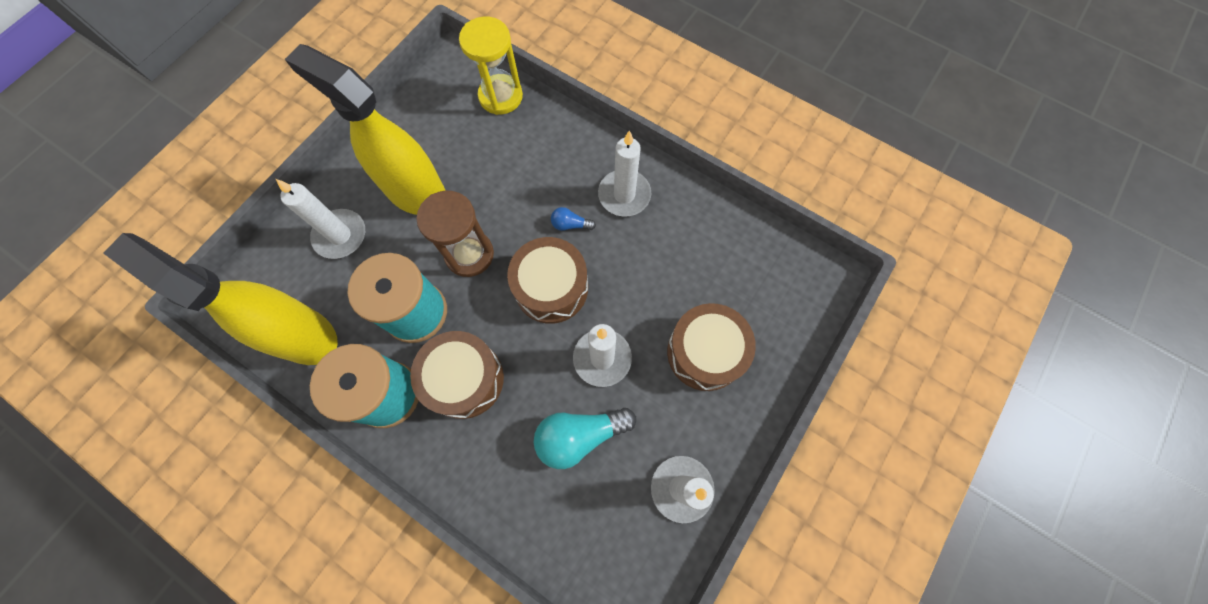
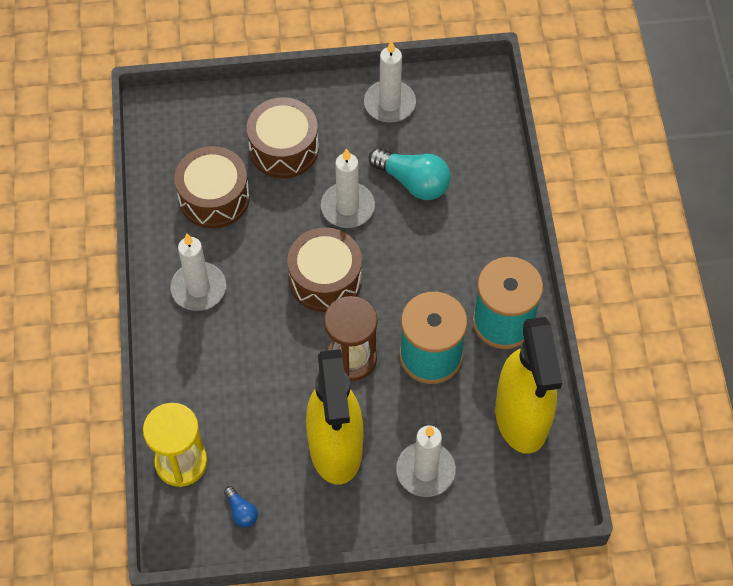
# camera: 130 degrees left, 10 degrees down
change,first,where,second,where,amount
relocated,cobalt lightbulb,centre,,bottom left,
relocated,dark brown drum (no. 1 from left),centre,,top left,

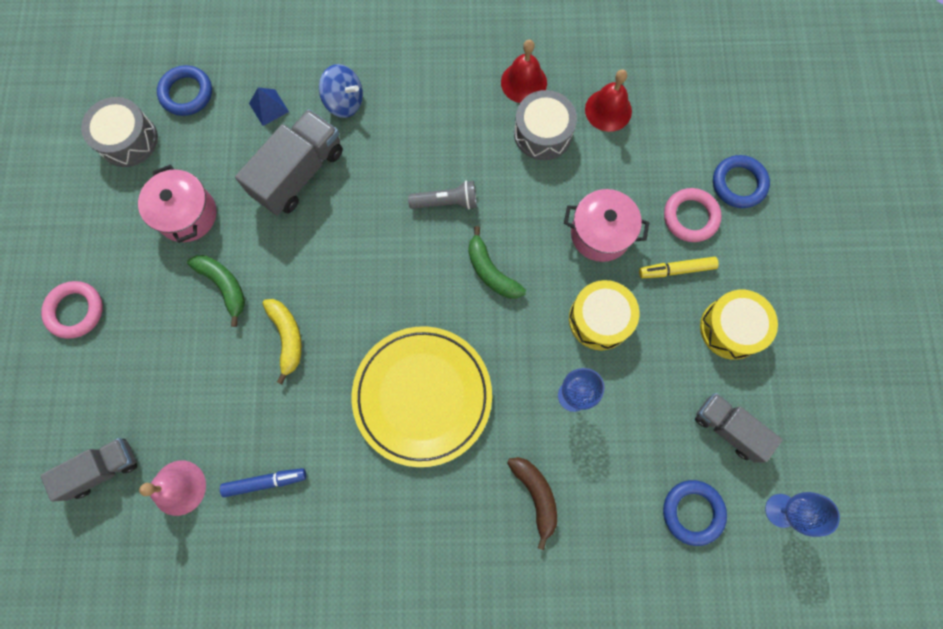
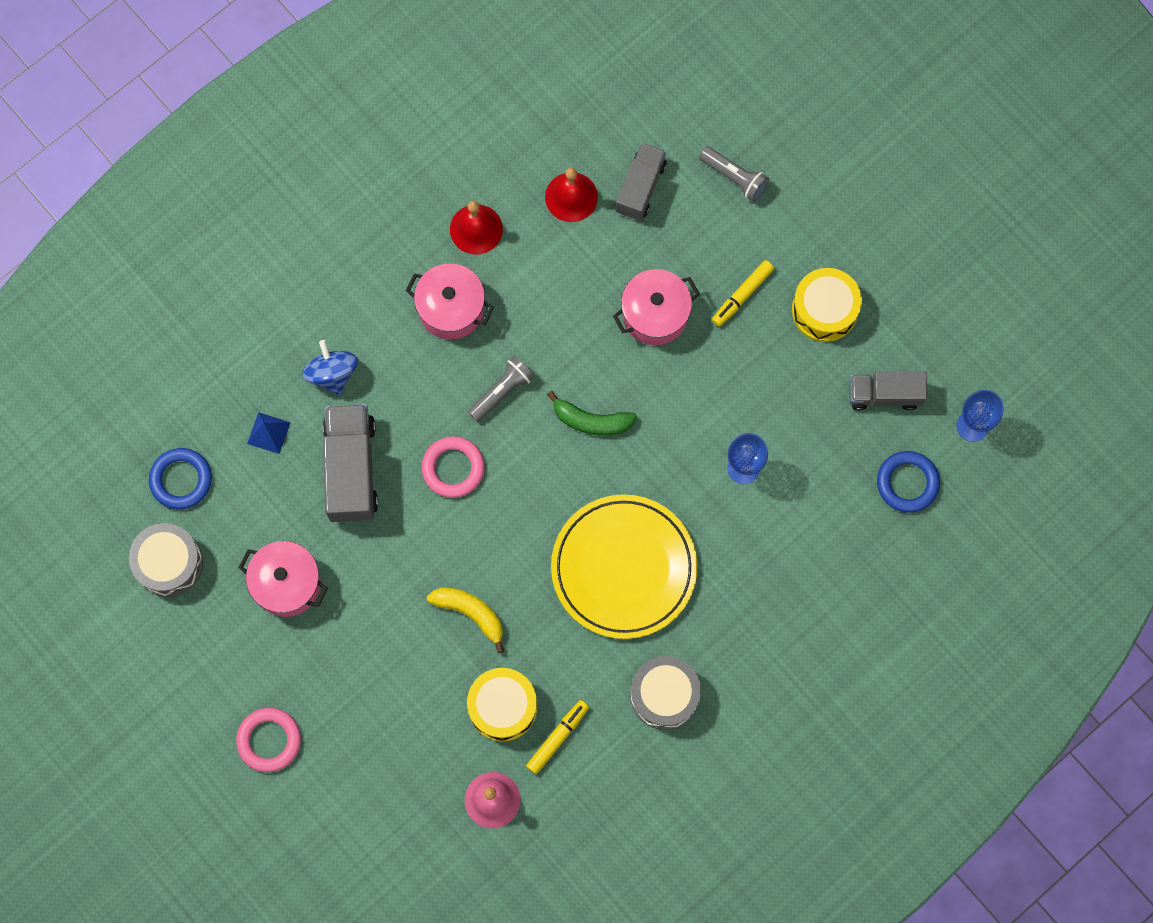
# camera: 40 degrees left, 0 degrees up
change,first,where,second,where,amount
spun,cobalt toy top,top centre,,middle left,90 degrees counterclockwise
relocated,ash-grey drum (no. 2 from left),top centre,,bottom centre,
exchanged,cobalt torus (no. 3 from left),top right,ash-grey flashlight (no. 2 from left),top centre,
relocated,rosy torus (no. 2 from left),middle right,,centre,
missing,leaf-green toy banana (no. 1 from left),middle left,,,
relocated,bright yellow drum (no. 1 from left),centre,,bottom centre,
relocated,ash-grey lorry (no. 1 from left in the first image),bottom left,ash-grey lorry (no. 2 from left),top centre,
missing,dark brown toy banana,bottom centre,,,
colour,cobalt felt pen,bottom left,bright yellow felt pen (no. 1 from left),bottom centre,
appeared,,,rosy pot (no. 2 from left),top centre,

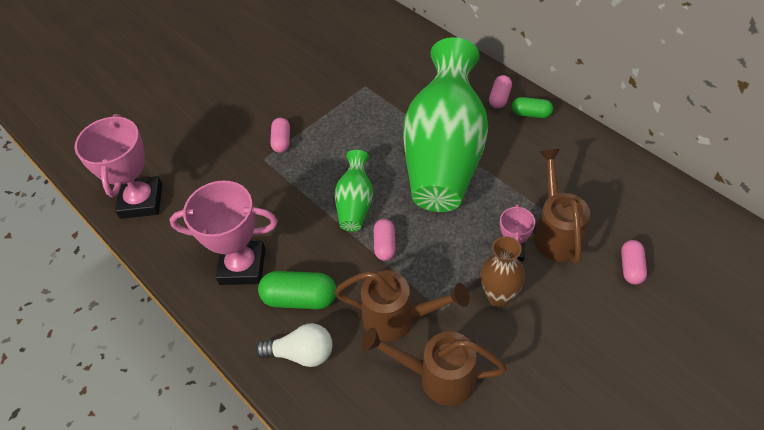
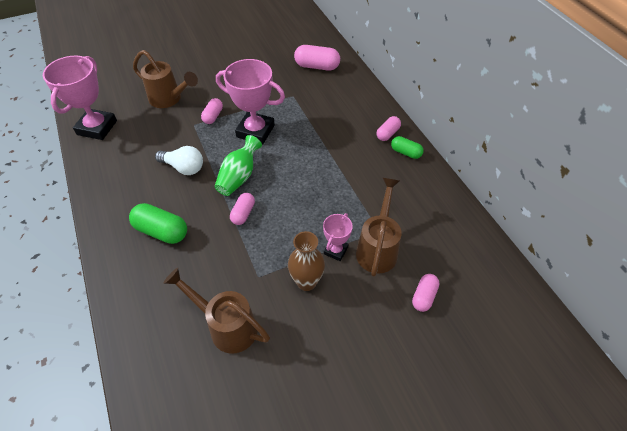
# camera: 15 degrees right, 0 degrees up
change,first,where,second,where,amount
missing,leaf-green vase (no. 2 from left),top centre,,,
relocated,rosy trophy (no. 2 from left),middle left,,top centre,
relocated,dark brown watering can (no. 1 from left),bottom centre,,top left,
relocated,snow-white lightbulb,bottom centre,,middle left,
appeared,,,rosy pill (no. 3 from left),top centre,

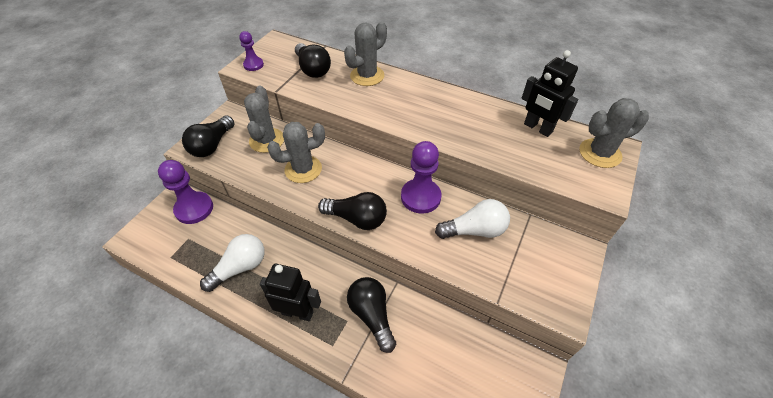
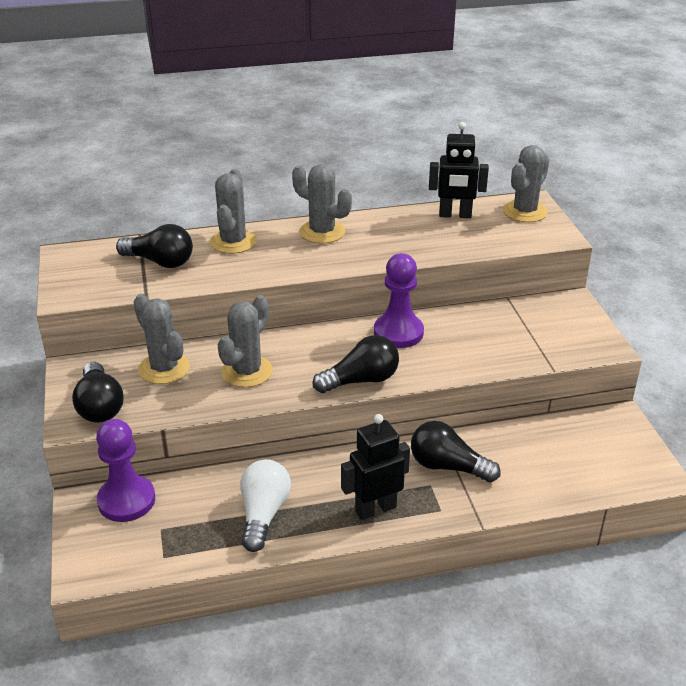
# camera: 40 degrees left, 15 degrees down
change,first,where,second,where,amount
missing,royal purple chess pawn (no. 2 from left),top left,,,
missing,snow-white lightbulb (no. 2 from left),centre,,,
appeared,,,ash-grey prickly plant (no. 4 from left),top centre,

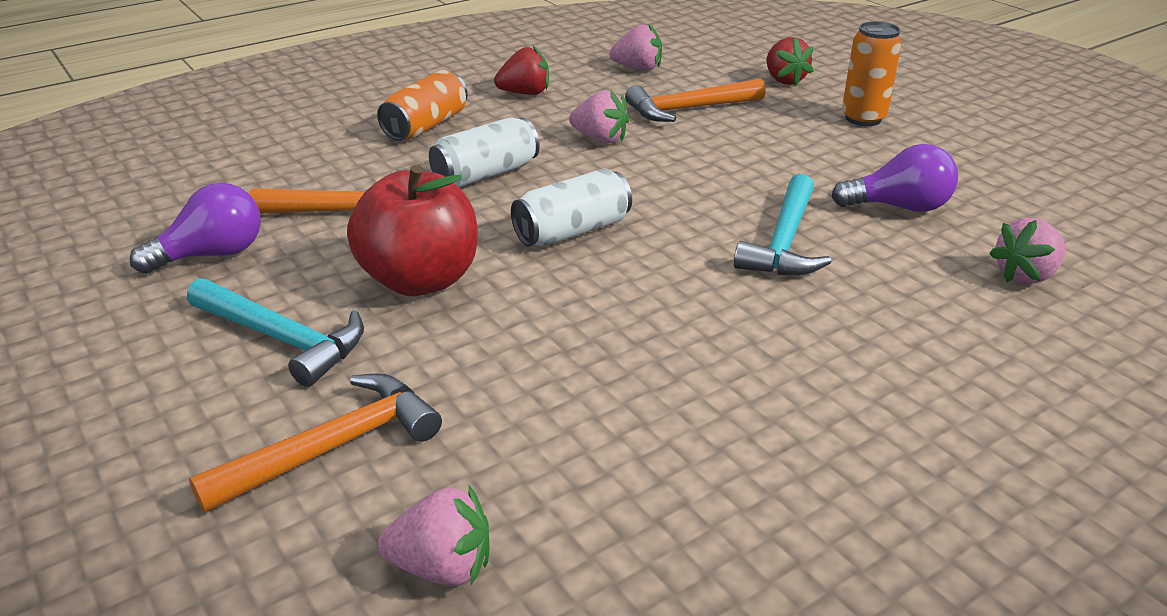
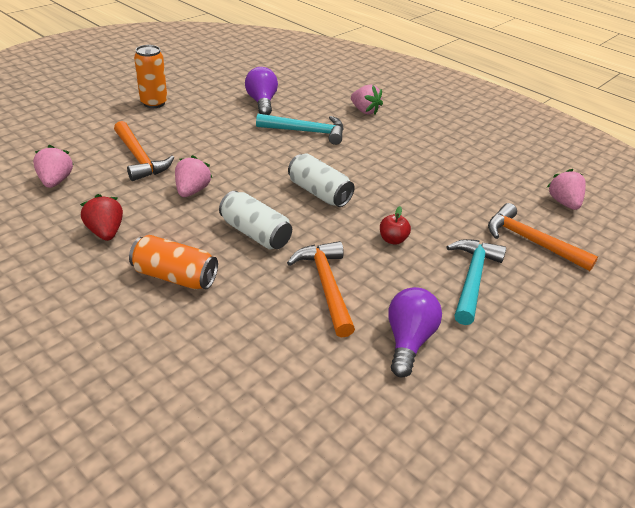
# camera: 105 degrees left, 5 degrees up
change,first,where,second,where,amount
missing,crimson strawberry (no. 2 from left),top right,,,
size,crimson apple fruit,centre,,centre,x0.42
spun,royal purple lightbulb (no. 1 from left in the first image),middle left,royal purple lightbulb (no. 2 from left),centre,60 degrees clockwise
relocated,rosy strawberry (no. 4 from left in the first image),middle right,rosy strawberry (no. 3 from left),top centre,

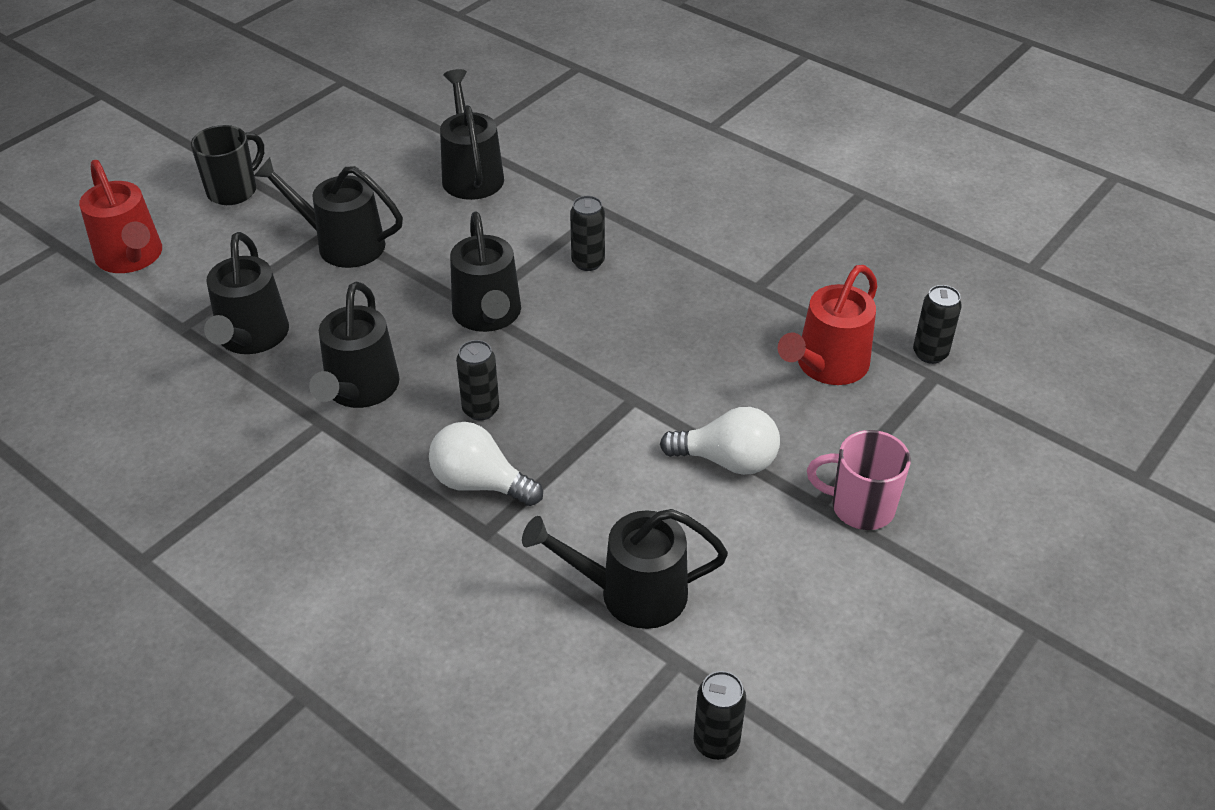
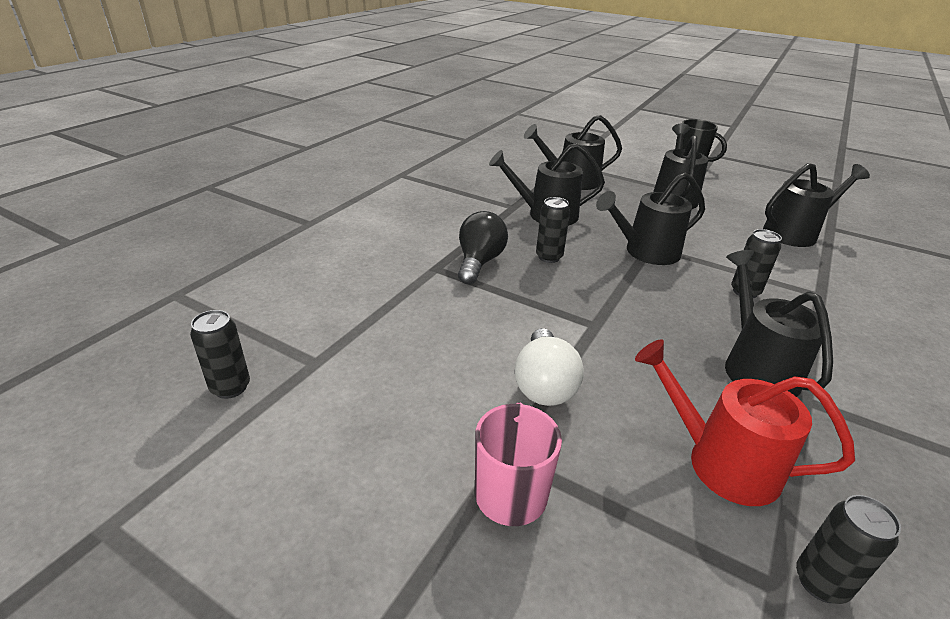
# camera: 80 degrees right, 10 degrees down
change,first,where,second,where,amount
missing,crimson watering can (no. 1 from left),top left,,,
colour,snow-white lightbulb (no. 1 from left),centre,ebony lightbulb,centre,
relocated,ebony watering can (no. 6 from left in the first image),bottom centre,ebony watering can (no. 5 from left),middle right,

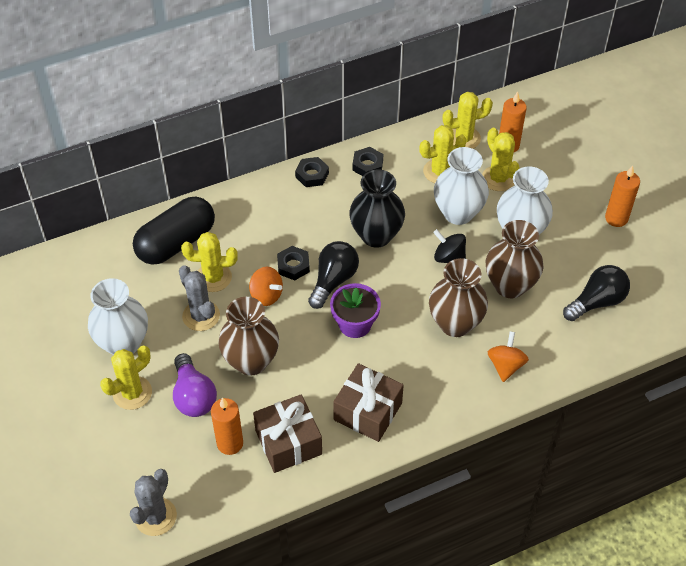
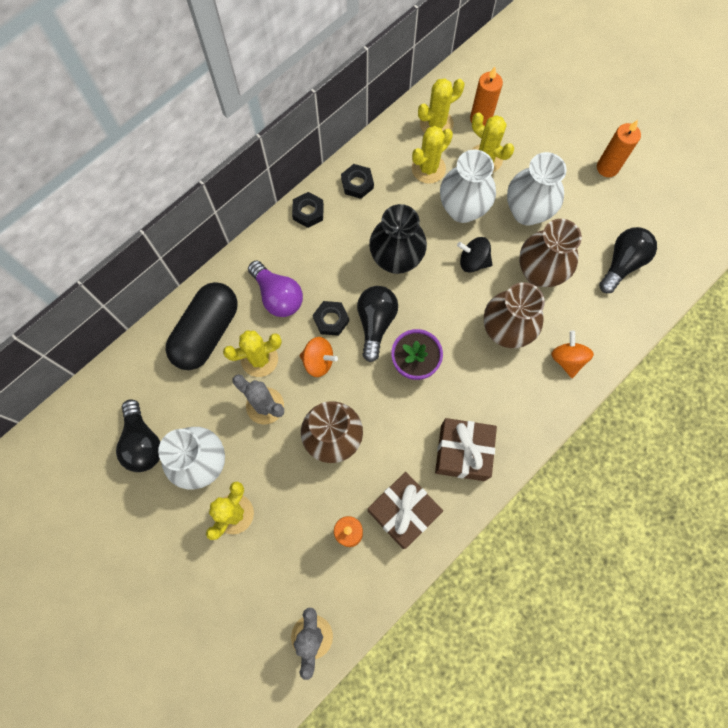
# camera: 20 degrees left, 20 degrees up
change,first,where,second,where,amount
relocated,royal purple lightbulb,bottom left,,centre,
appeared,,,ebony lightbulb (no. 1 from left),middle left,

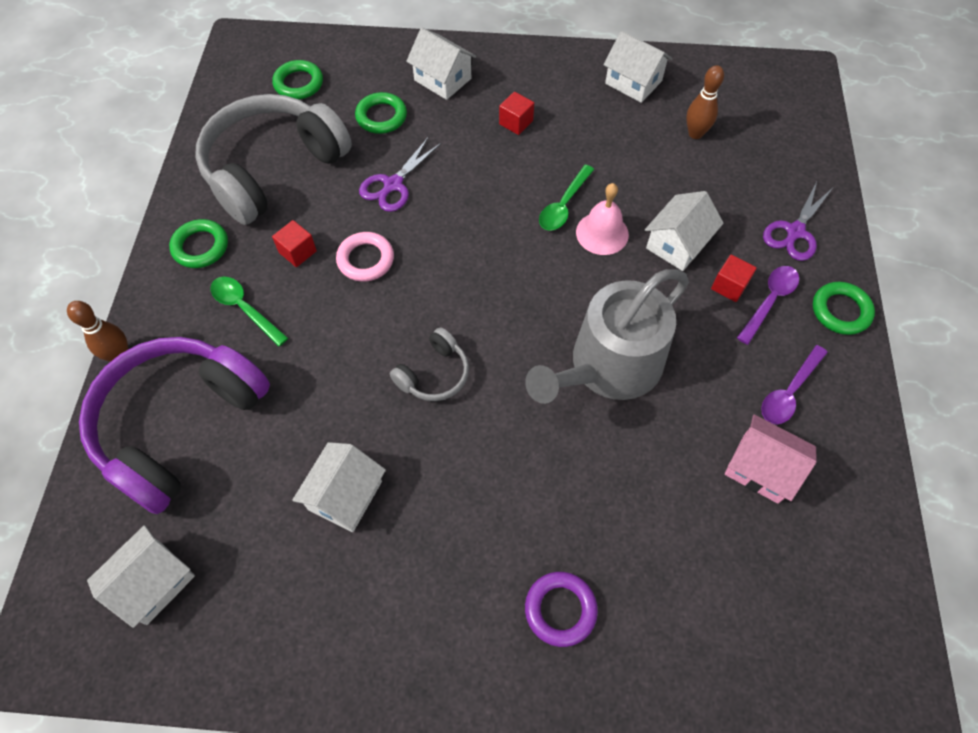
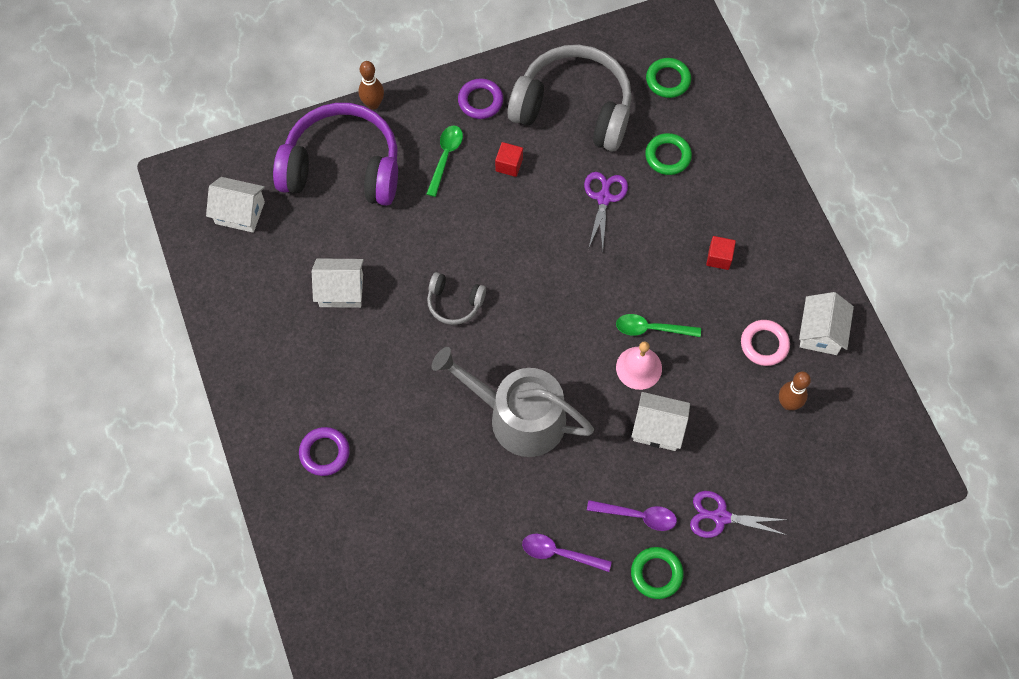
# camera: 65 degrees right, 5 degrees up
change,first,where,second,where,amount
missing,snow-white toy house (no. 3 from left),top centre,,,
spun,royal purple pair of scissors (no. 1 from left),top centre,,top centre,90 degrees clockwise
colour,leaf-green torus (no. 1 from left),top left,royal purple torus (no. 2 from left),top centre,
relocated,rosy torus,centre,,middle right,
missing,crimson cube (no. 3 from left),middle right,,,
missing,rosy toy house,middle right,,,

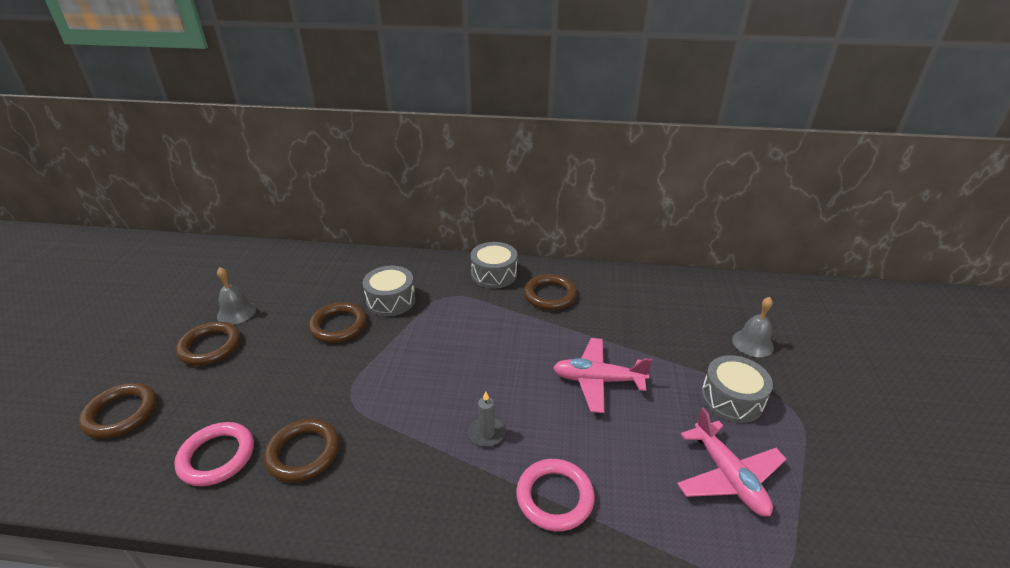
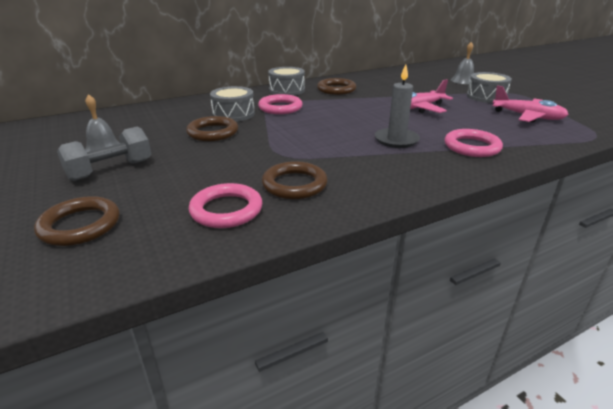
# camera: 35 degrees left, 5 degrees down
change,first,where,second,where,amount
exchanged,dark brown torus (no. 2 from left),middle left,ash-grey hand weight,middle left,
size,ash-grey pillar candle,bottom centre,,top centre,x1.58
appeared,,,rosy torus (no. 2 from left),top centre,

